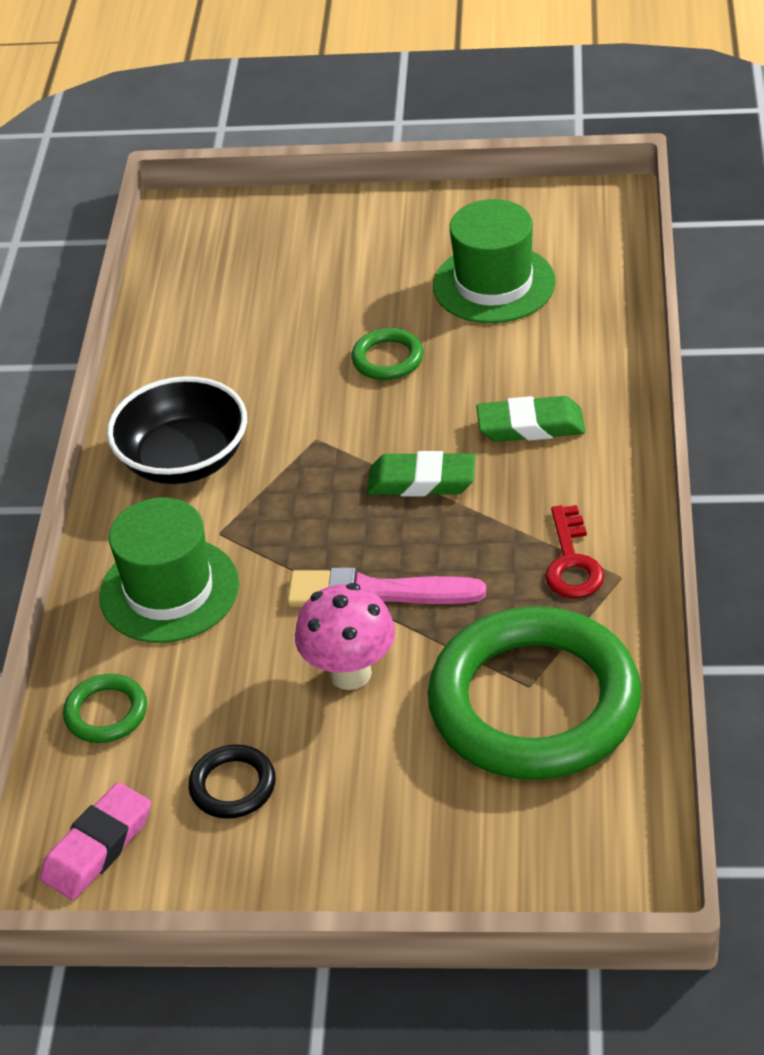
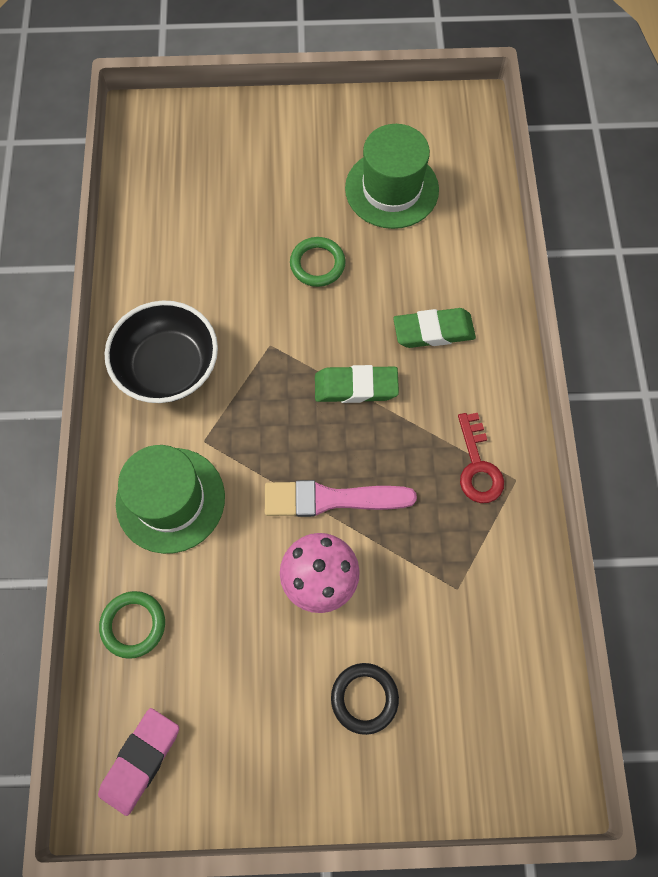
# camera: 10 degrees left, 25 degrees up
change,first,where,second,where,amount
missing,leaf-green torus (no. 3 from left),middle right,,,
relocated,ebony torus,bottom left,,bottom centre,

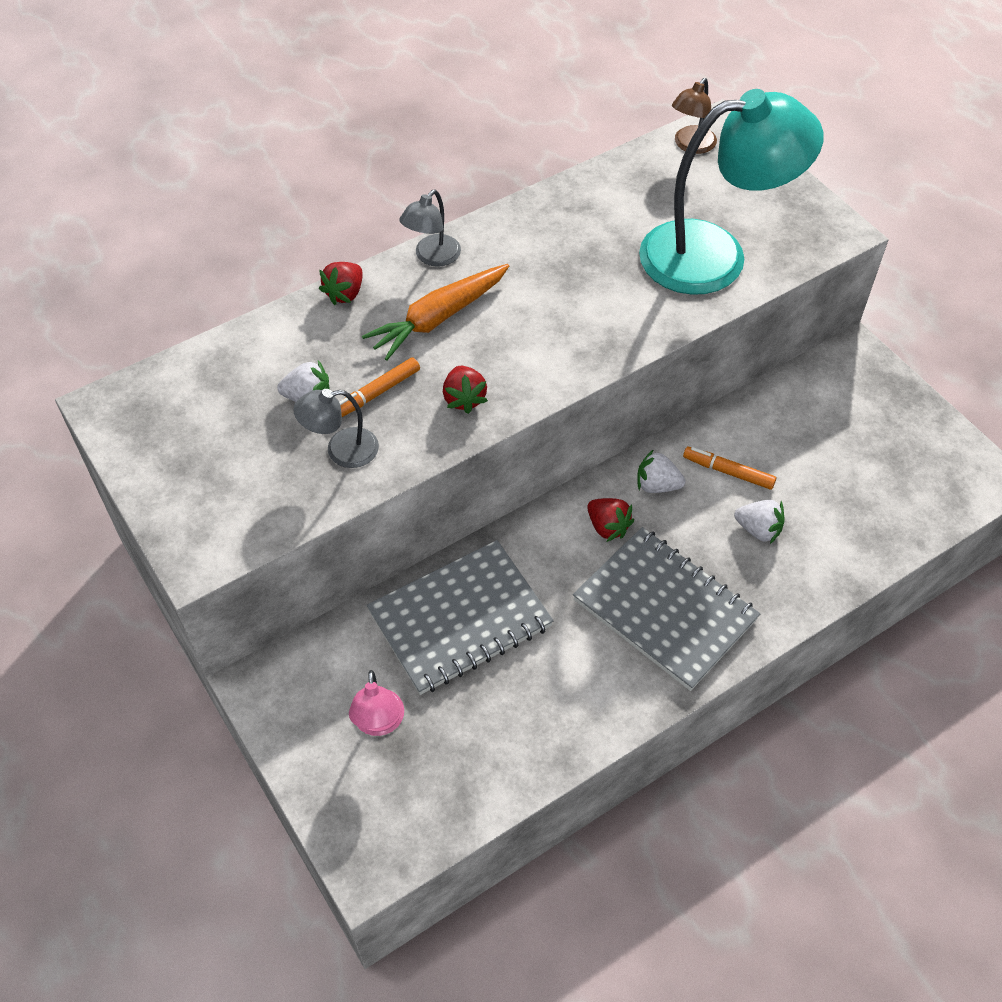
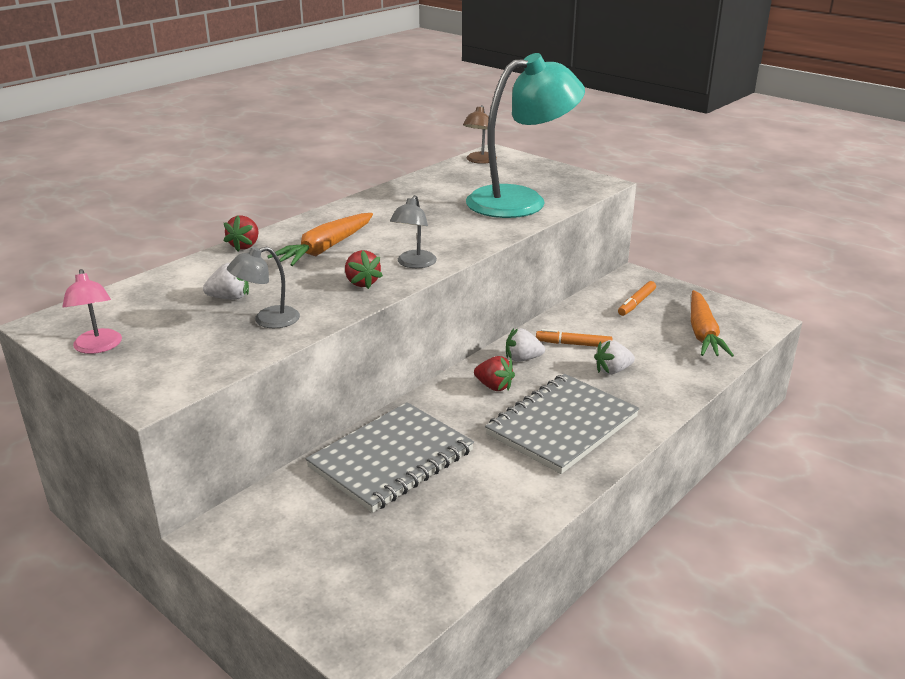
# camera: 15 degrees left, 25 degrees down
change,first,where,second,where,amount
relocated,ash-grey desk lamp (no. 2 from left),top centre,,centre,
relocated,orange-coloured felt pen (no. 1 from left in the first image),centre,orange-coloured felt pen (no. 2 from left),middle right,
spun,snow-white strawberry (no. 3 from left),middle right,,middle right,150 degrees clockwise
spun,ash-grey notebook (no. 2 from left),centre,,centre,75 degrees counterclockwise
relocated,rosy desk lamp,bottom centre,,middle left,
appeared,,,orange-coloured carrot (no. 2 from left),middle right,

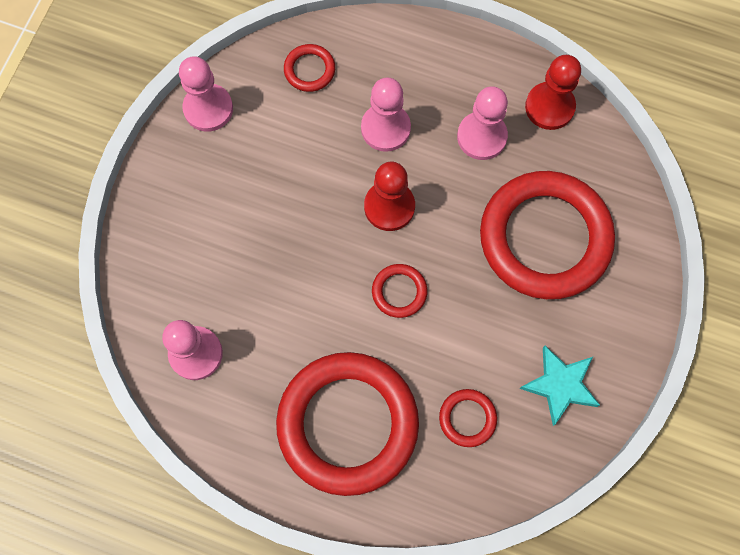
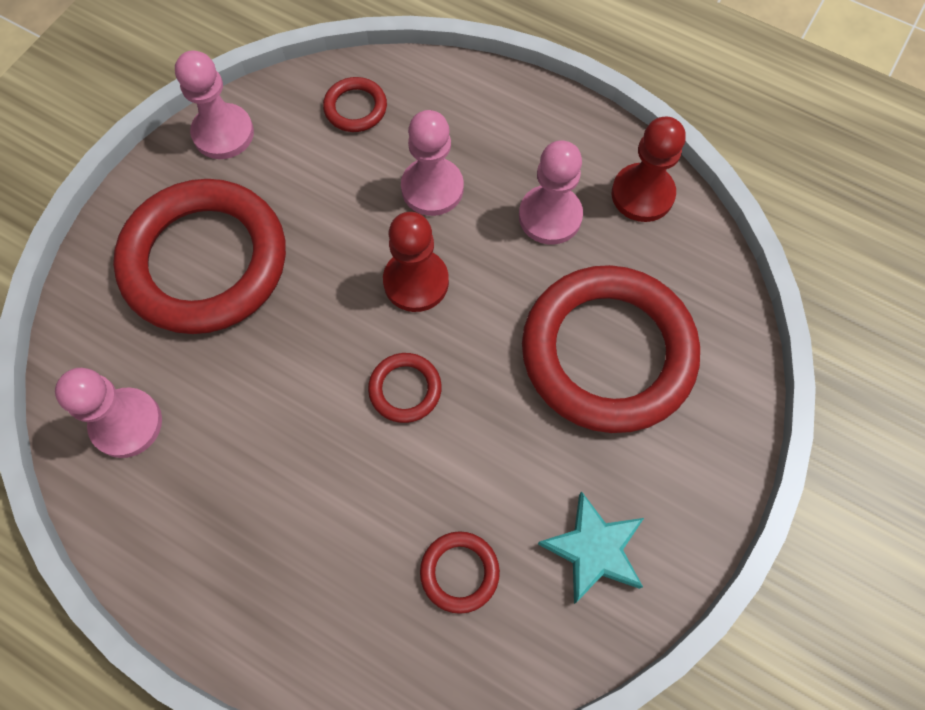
# camera: 10 degrees right, 5 degrees down
change,first,where,second,where,amount
relocated,crimson torus (no. 2 from left in the first image),bottom centre,crimson torus (no. 1 from left),middle left,

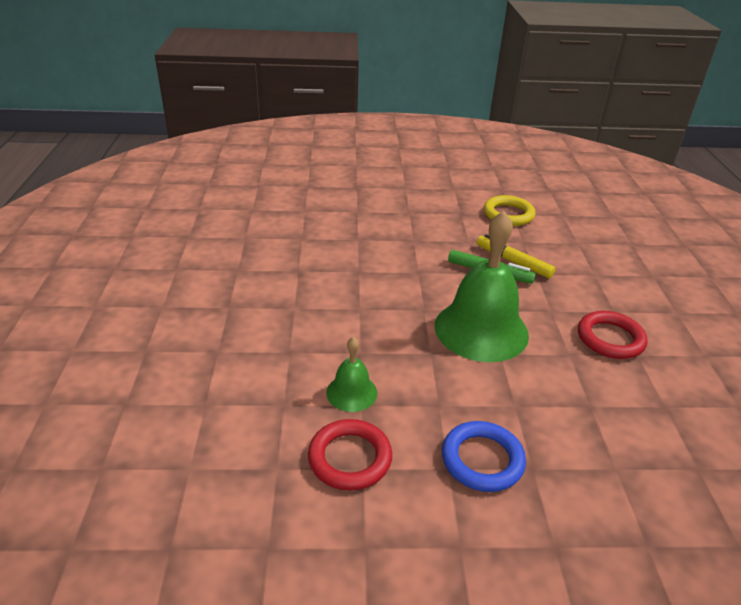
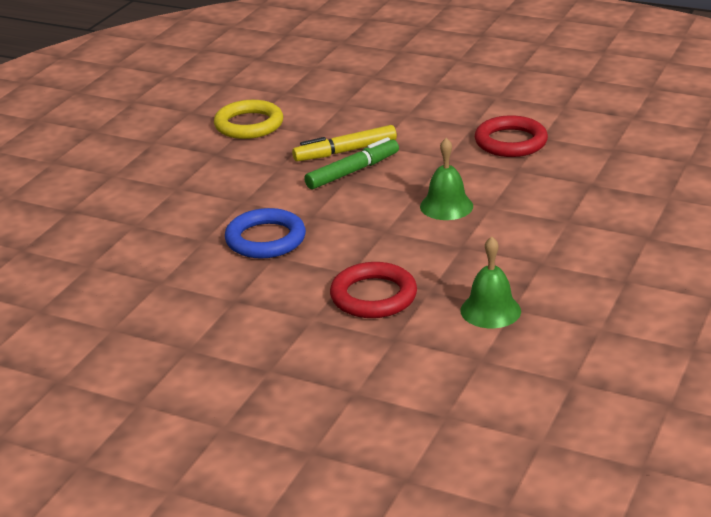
# camera: 60 degrees left, 5 degrees down
change,first,where,second,where,amount
size,leaf-green hand bell (no. 2 from left in the first image),centre,leaf-green hand bell (no. 1 from left),centre,x0.48
relocated,crimson torus (no. 1 from left),bottom centre,,centre,
relocated,cobalt torus,bottom centre,,centre,

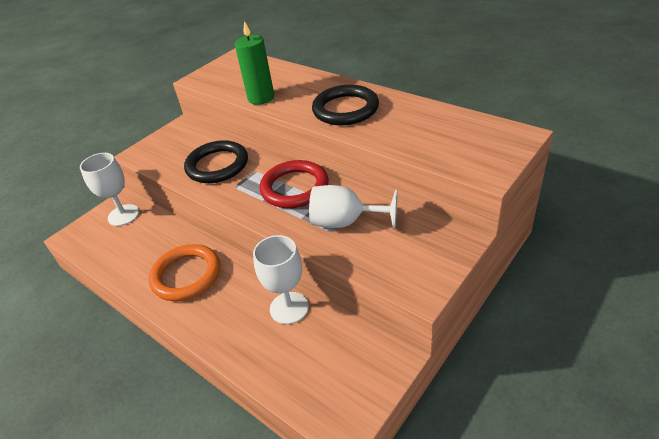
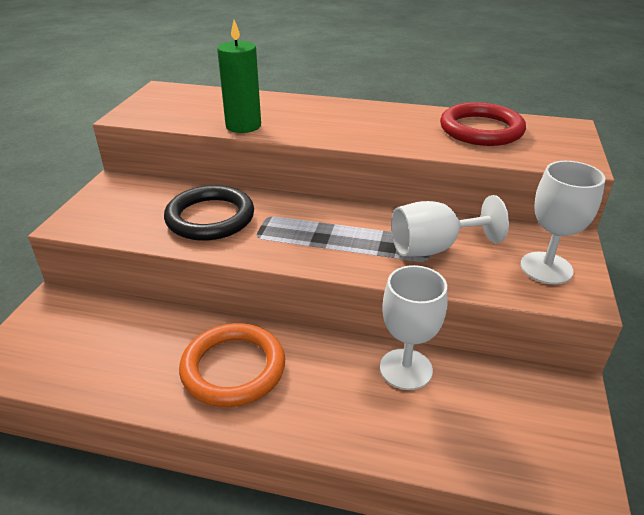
# camera: 30 degrees left, 5 degrees down
change,first,where,second,where,amount
missing,ebony torus (no. 2 from left),top centre,,,
relocated,snow-white chalice (no. 1 from left in the first image),middle left,snow-white chalice (no. 3 from left),middle right,
relocated,crimson torus,centre,,top right,

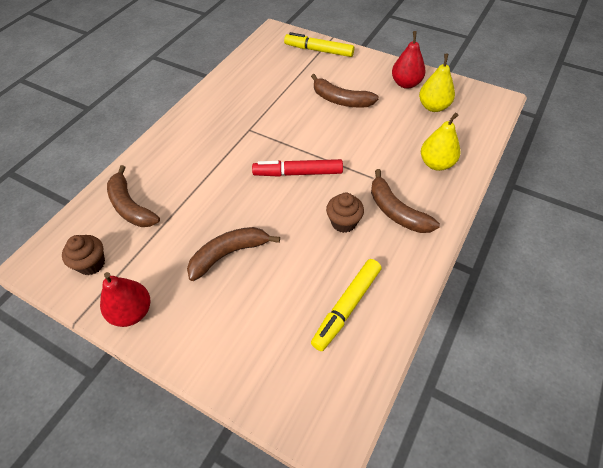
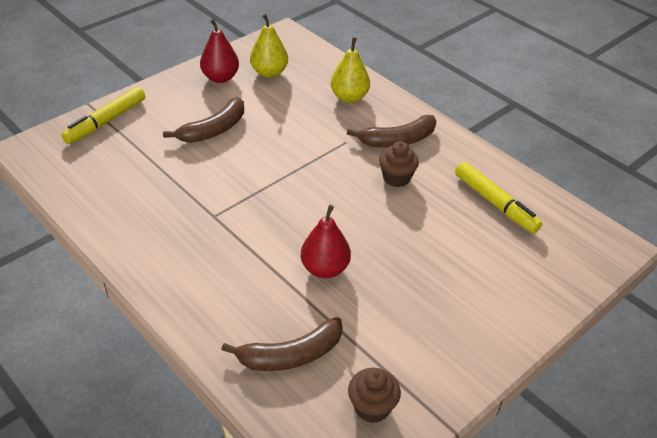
# camera: 75 degrees left, 10 degrees down
change,first,where,second,where,amount
missing,crimson felt pen,centre,,,
missing,dark brown toy banana (no. 2 from left),centre,,,
relocated,crimson toy pear (no. 1 from left in the first image),middle left,crimson toy pear (no. 2 from left),centre,

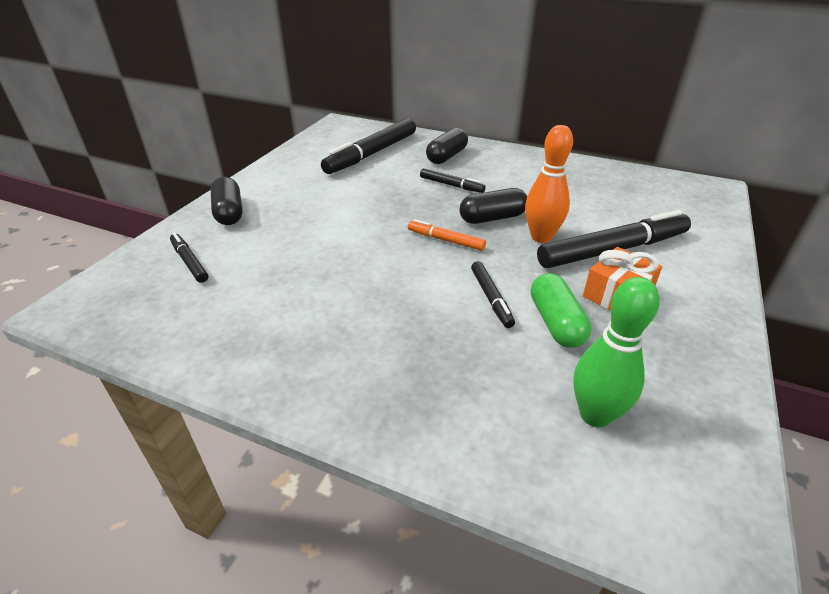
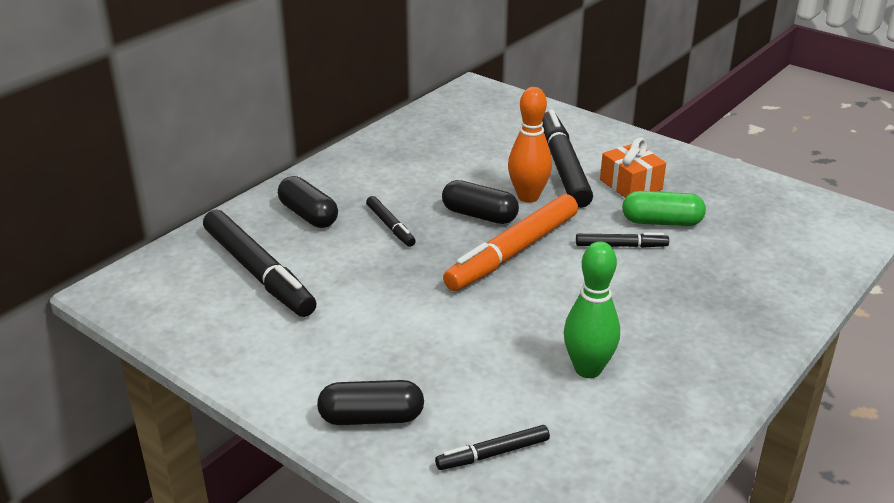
# camera: 75 degrees left, 5 degrees down
change,first,where,second,where,amount
spun,ebony felt pen (no. 3 from left in the first image),top centre,ebony felt pen (no. 2 from left),centre,105 degrees clockwise
spun,ebony pill (no. 3 from left),centre,,centre,60 degrees counterclockwise
size,orange-coloured felt pen,centre,,centre,x2.02
relocated,leaf-green skittle,middle right,,centre,

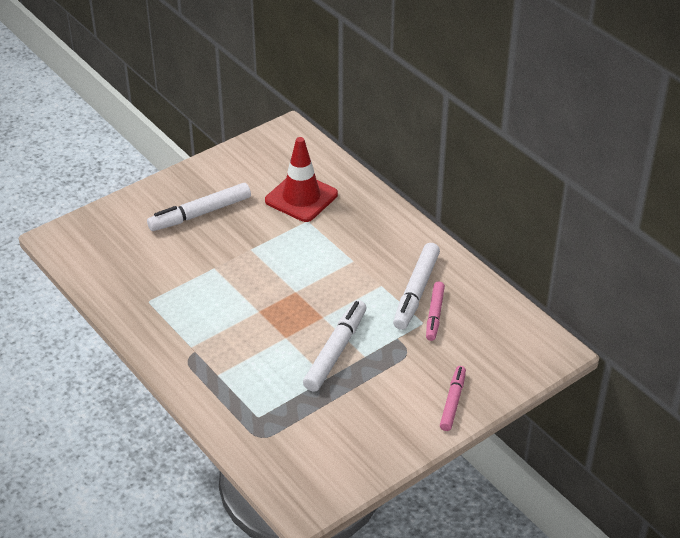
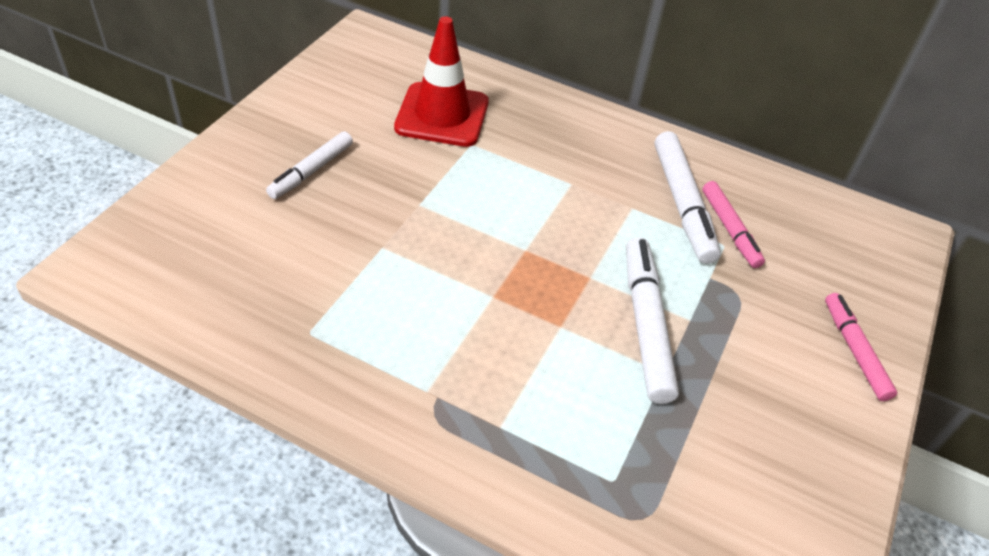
# camera: 30 degrees left, 5 degrees up
change,first,where,second,where,amount
size,snow-white felt pen (no. 1 from left),middle left,,top left,x0.64

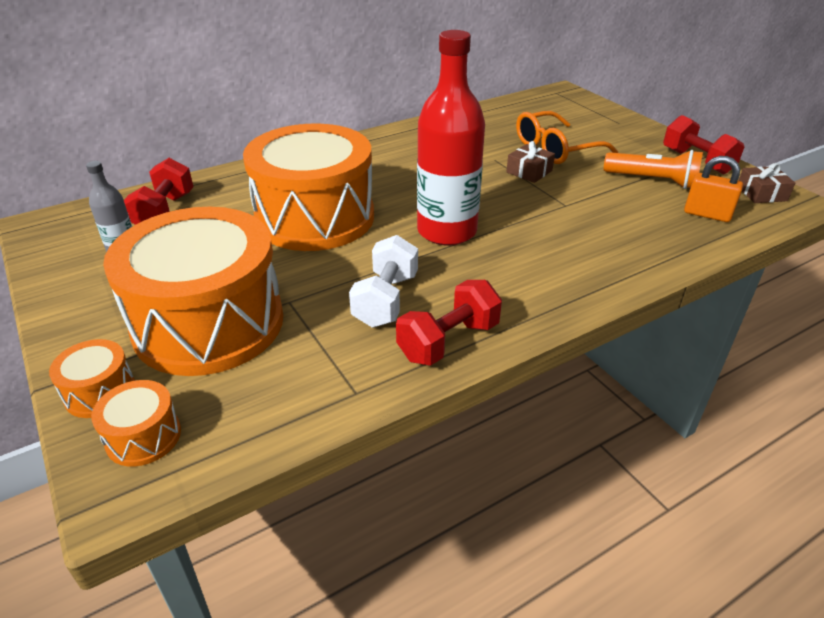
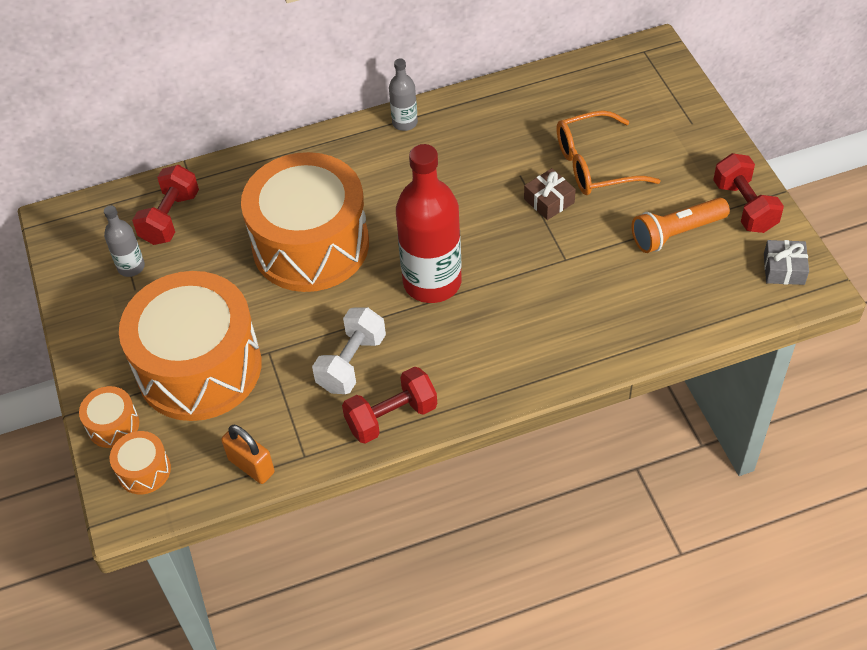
# camera: 15 degrees right, 15 degrees up
change,first,where,second,where,amount
spun,orange-coloured flashlight,top right,,middle right,120 degrees clockwise
relocated,orange-coloured lock,top right,,bottom left,
colour,dark brown present (no. 2 from left),top right,ash-grey present,middle right,
appeared,,,ash-grey flask (no. 2 from left),top centre,

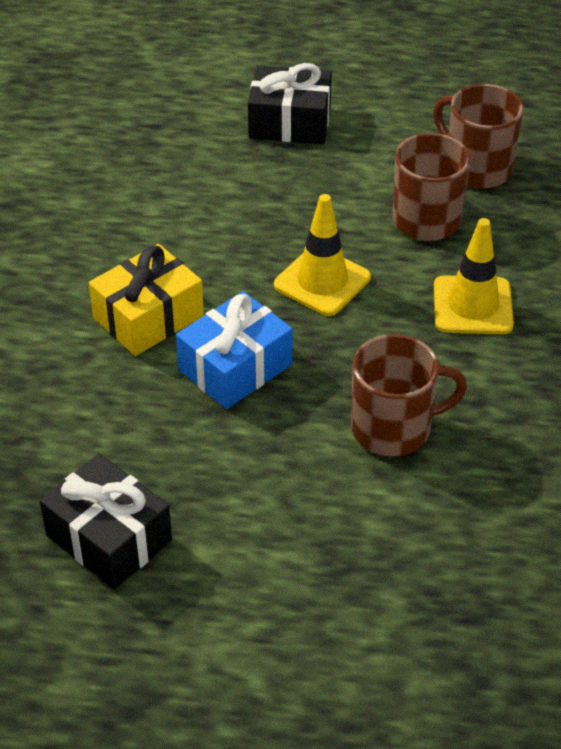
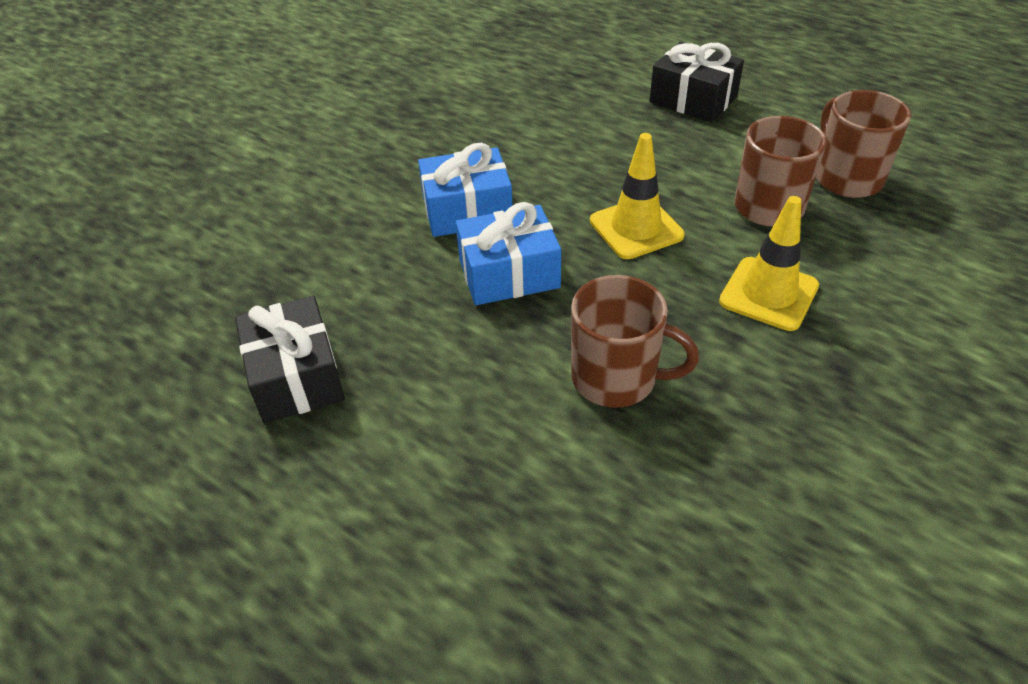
# camera: 30 degrees right, 0 degrees up
change,first,where,second,where,amount
colour,bright yellow present,middle left,cobalt present (no. 1 from left),top centre,

